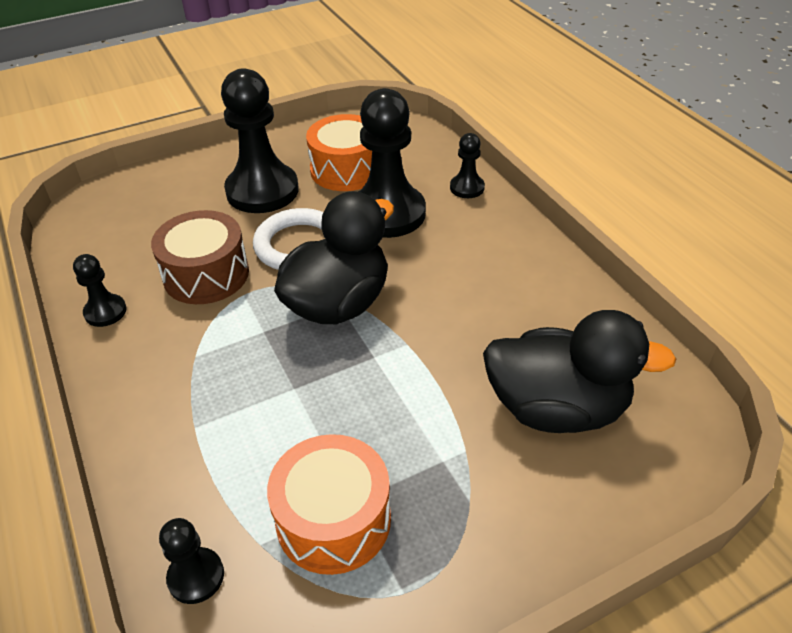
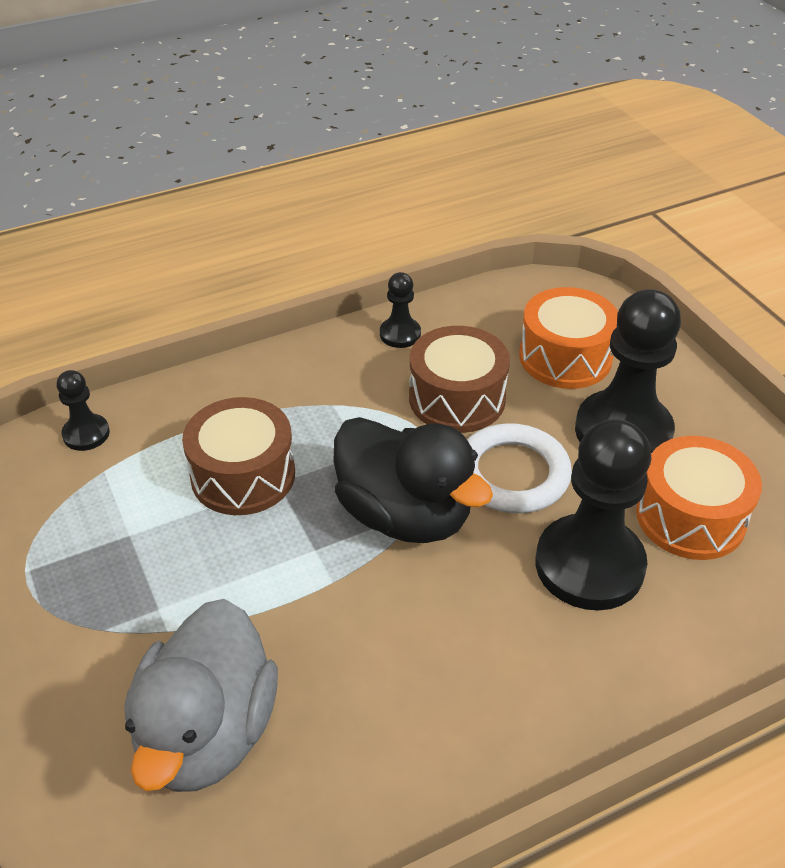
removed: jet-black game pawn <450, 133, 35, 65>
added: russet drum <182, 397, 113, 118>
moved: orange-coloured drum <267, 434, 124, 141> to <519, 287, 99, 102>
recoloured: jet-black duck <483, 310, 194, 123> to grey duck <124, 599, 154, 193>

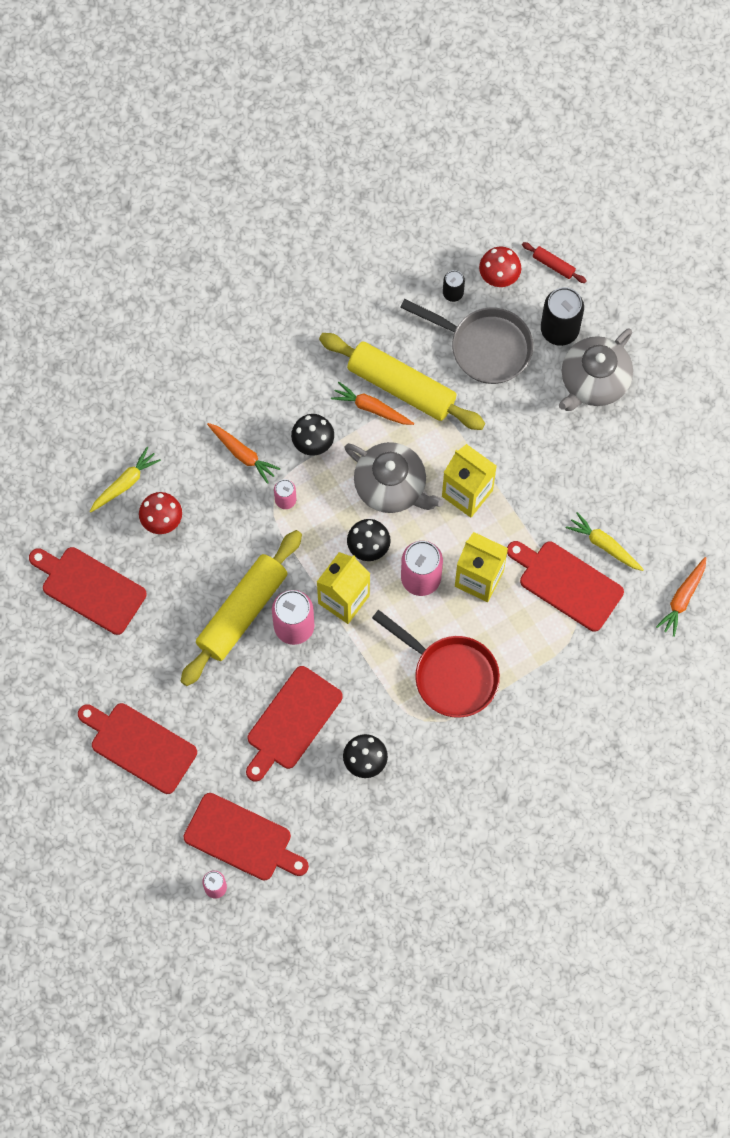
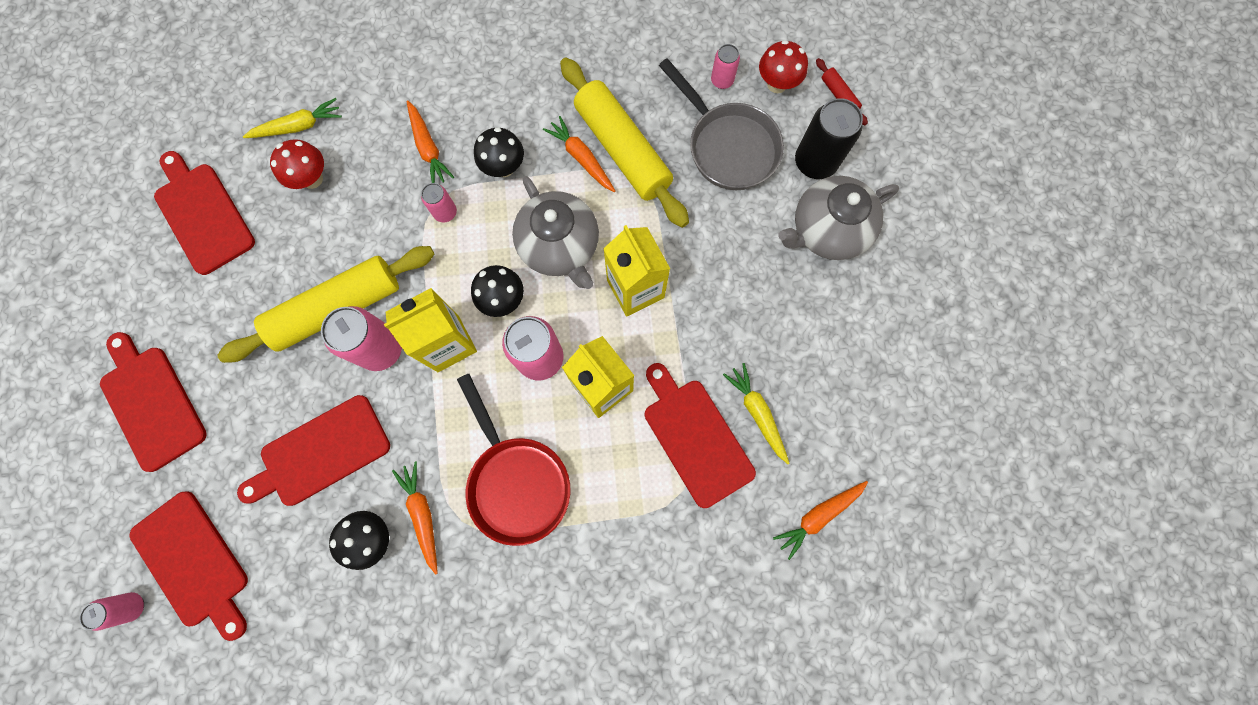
added: orange-coloured toy carrot <392, 462, 46, 113>
recoloured: jet-black tin <443, 270, 22, 32> to rose-pink tin <711, 44, 29, 45>

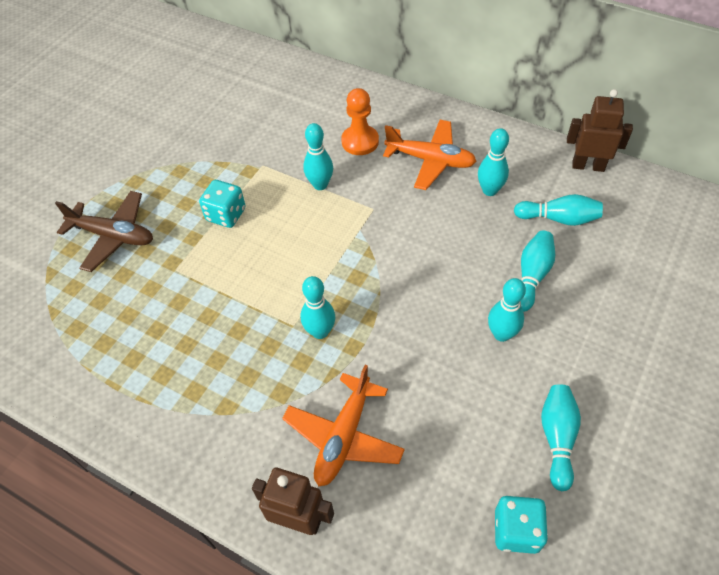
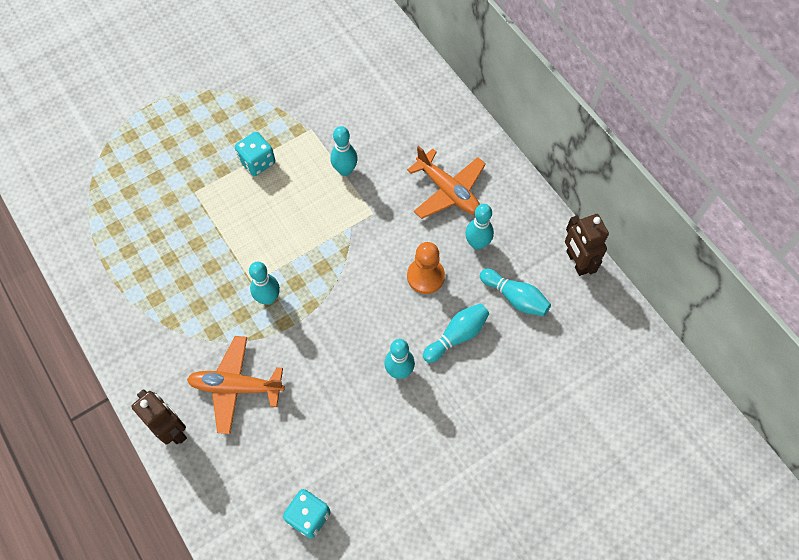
removed: russet plane <55, 191, 98, 81>; turquoise tenpin <541, 384, 40, 107>
moved: orange-coloured game pawn <341, 88, 38, 67> to <407, 242, 38, 52>
turned: orange-coloured plane <282, 365, 123, 121> = <187, 336, 98, 98> 45 degrees clockwise; russet robot figure <567, 89, 66, 83> = <565, 214, 44, 62> 150 degrees counterclockwise

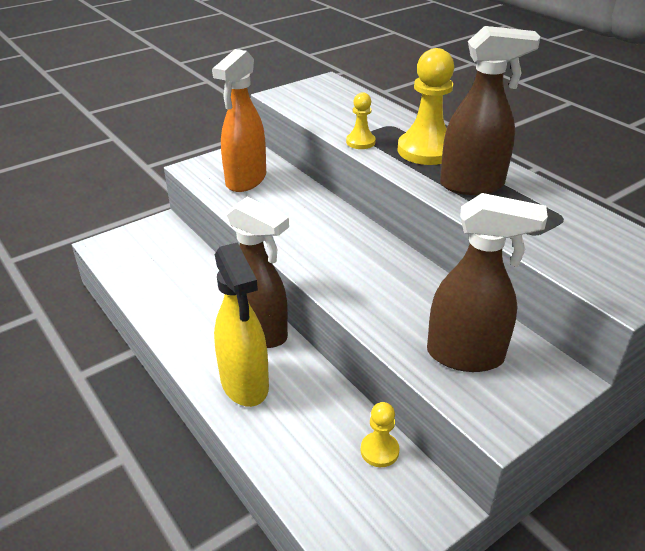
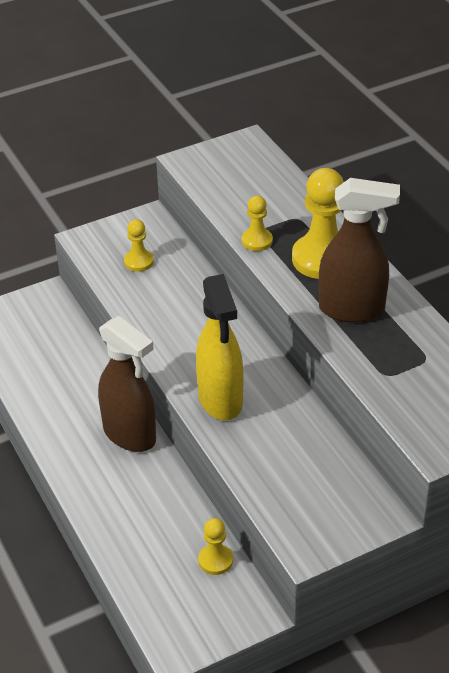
removed: russet sprayer <427, 193, 121, 179>
moved: golden sprayer <214, 242, 55, 165> to <196, 274, 47, 146>
replaced: orange-coloured sprayer <212, 49, 54, 143> to golden game pawn <124, 219, 30, 53>

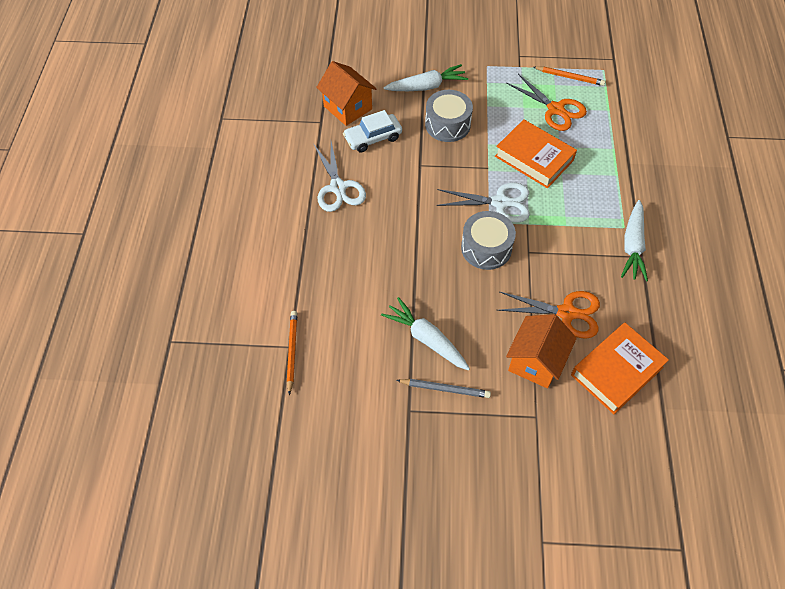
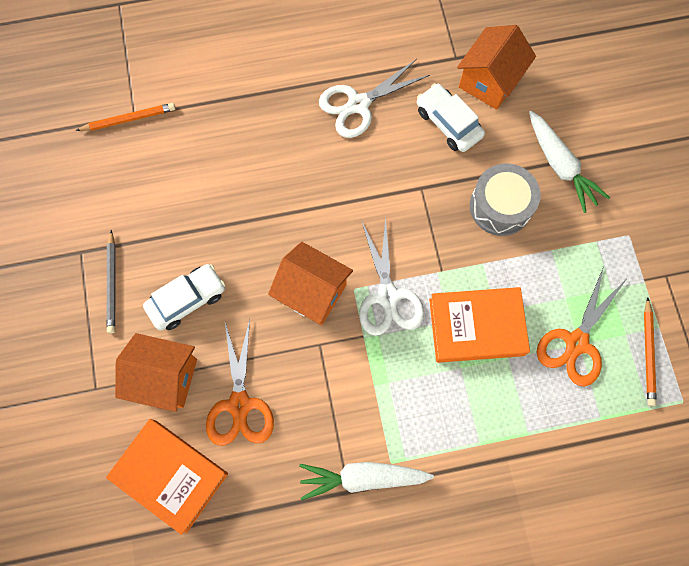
removed: snow-white toy carrot <381, 297, 89, 74>
added: snow-white automobile <143, 264, 82, 67>
replaced: grey drum <461, 211, 55, 59> to orange-coloured cottage <268, 242, 85, 83>
turned: orange-coloured hardcover <495, 119, 82, 69> = <429, 287, 101, 76> 60 degrees clockwise

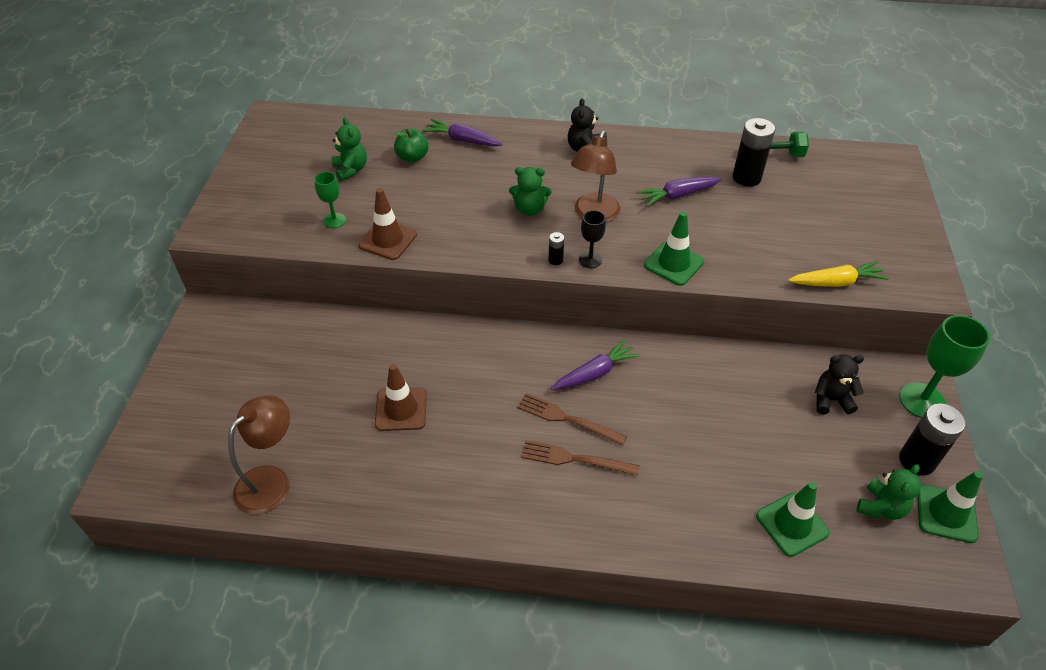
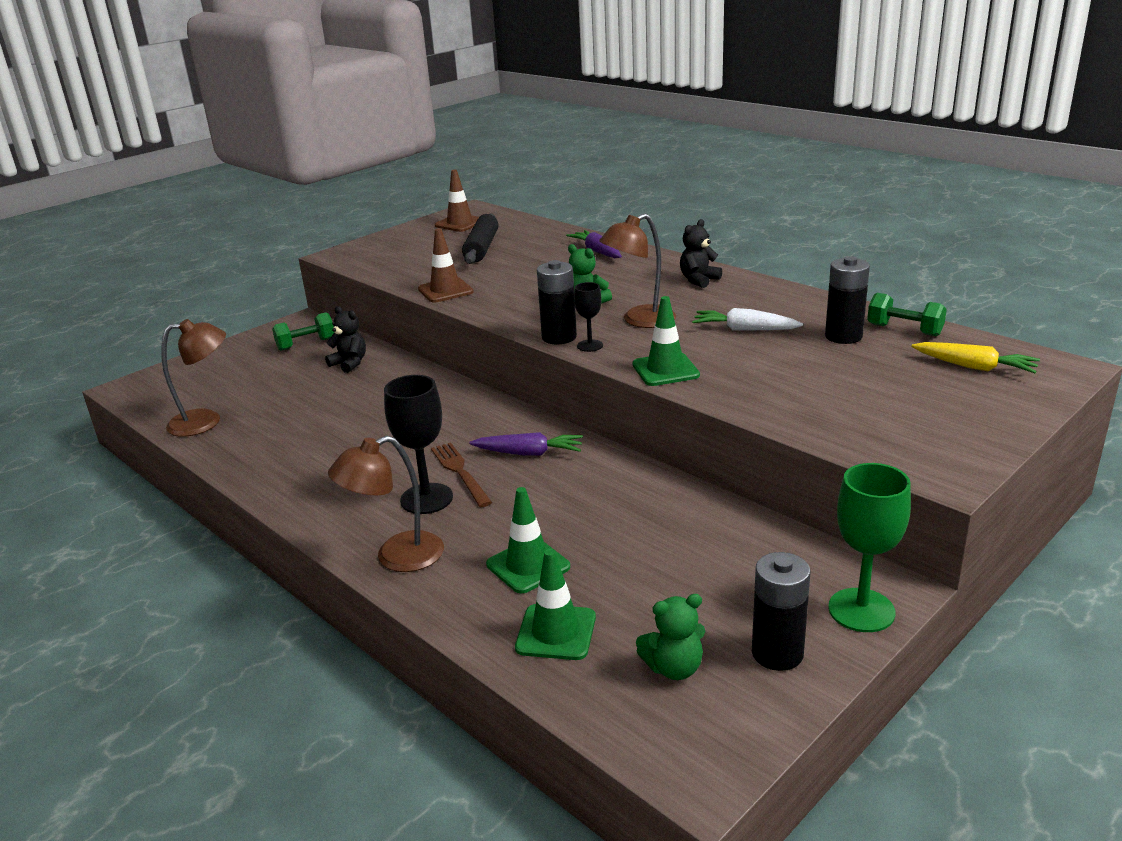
removed: emerald chalice <314, 172, 32, 56>; emerald toy apple <394, 128, 34, 35>
added: emerald free weight <272, 312, 62, 39>; russet desk lamp <328, 436, 116, 136>
moved: jet-black stuffed bear <815, 354, 49, 60> to <325, 306, 41, 67>; russet traffic cone <375, 364, 52, 67> to <435, 170, 44, 62>; emerald traffic cone <917, 471, 66, 72> to <486, 487, 84, 106>; golden toy carrot <788, 261, 101, 26> to <911, 342, 129, 31>
replaced: russet dinner fork <521, 440, 119, 36> to jet-black chalice <384, 375, 69, 139>; emerald stuffed bear <332, 117, 35, 64> to jet-black dough roller <462, 213, 36, 51>
recoloured: purple toy carrot <636, 177, 86, 30> to snow-white toy carrot <692, 308, 111, 22>
resized: jet-black power cell <548, 232, 16, 33> = <537, 260, 40, 84> x2.14

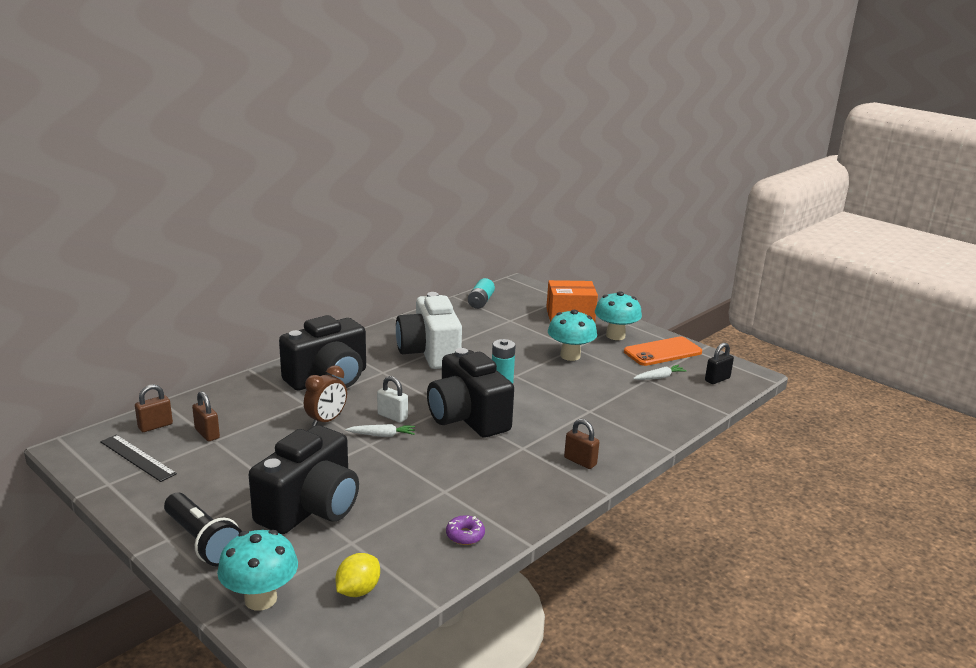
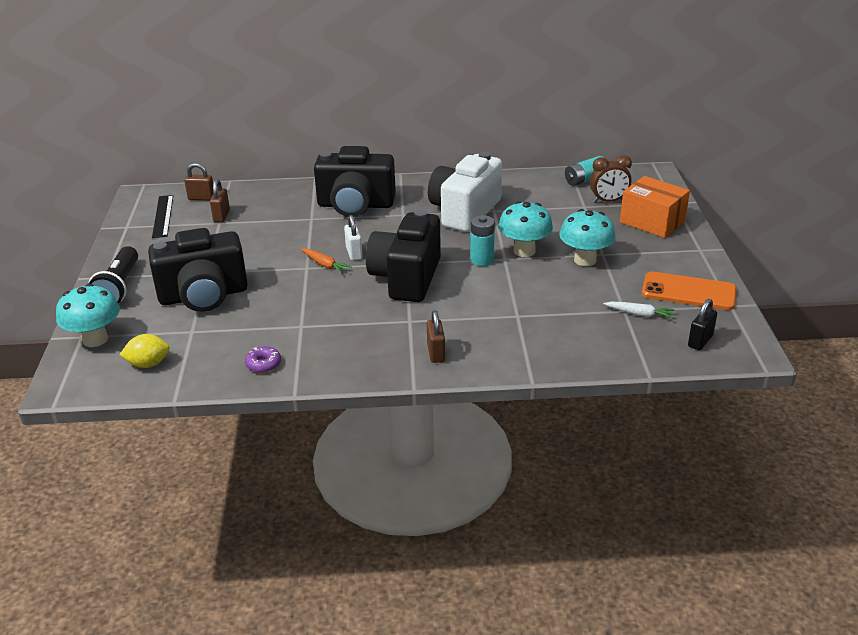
moved: turquoise toadstool <595, 291, 47, 49> to <498, 201, 55, 56>; russet bedside clock <304, 365, 43, 62> to <590, 155, 42, 48>
recoloured: snow-white toy carrot <345, 424, 70, 13> to orange-coloured toy carrot <301, 248, 50, 26>
turned: jet-black small lock <705, 343, 29, 41> = <688, 299, 29, 51> 60 degrees counterclockwise

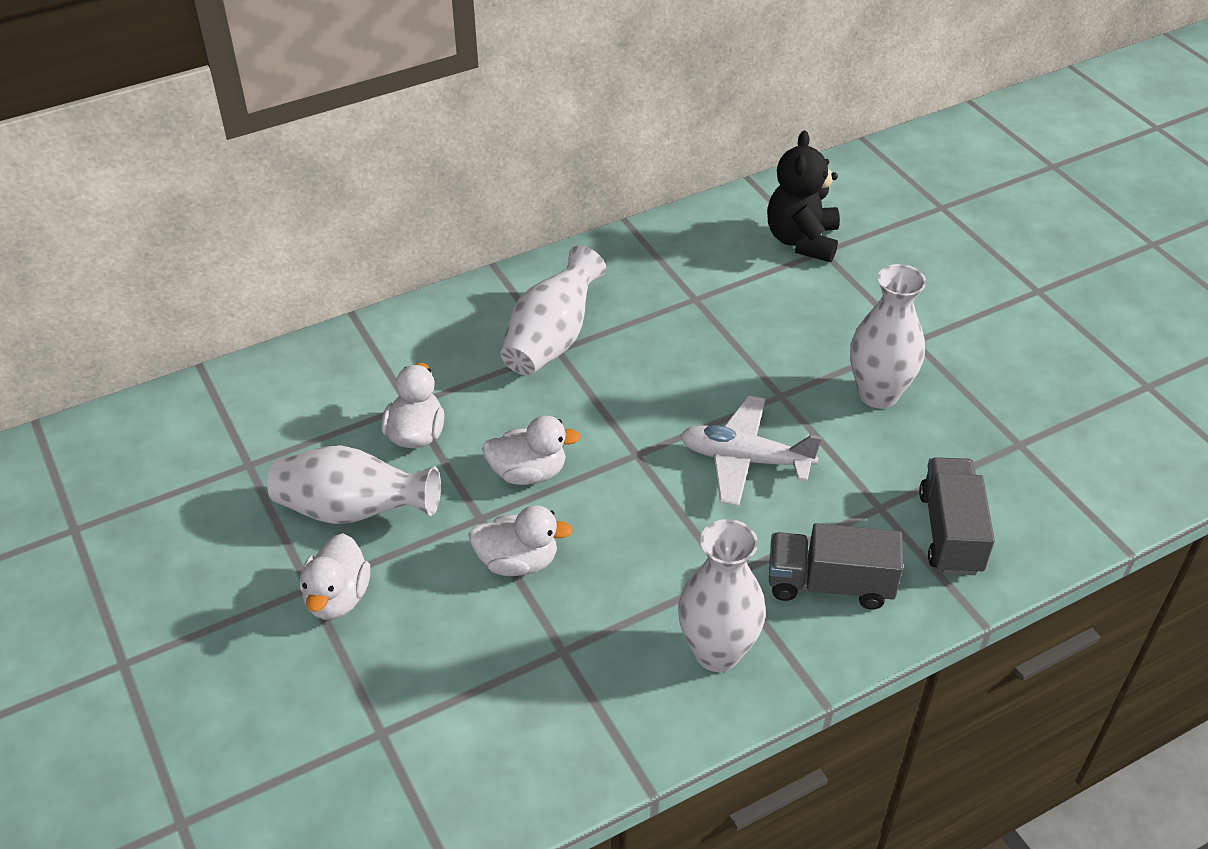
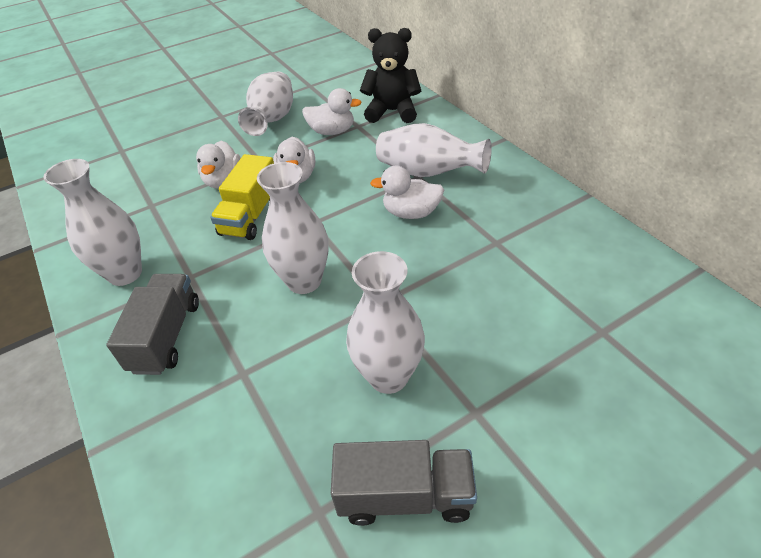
added: golden truck <210, 154, 64, 86>
moved: grey truck <919, 457, 76, 118> to <331, 440, 146, 86>; jet-black stuffed bear <767, 131, 73, 131> to <360, 28, 61, 95>; snow-white duck <300, 533, 70, 87> to <370, 166, 74, 53>
replaced: snow-white plane <680, 396, 142, 110> to snow-white vase <257, 162, 72, 132>

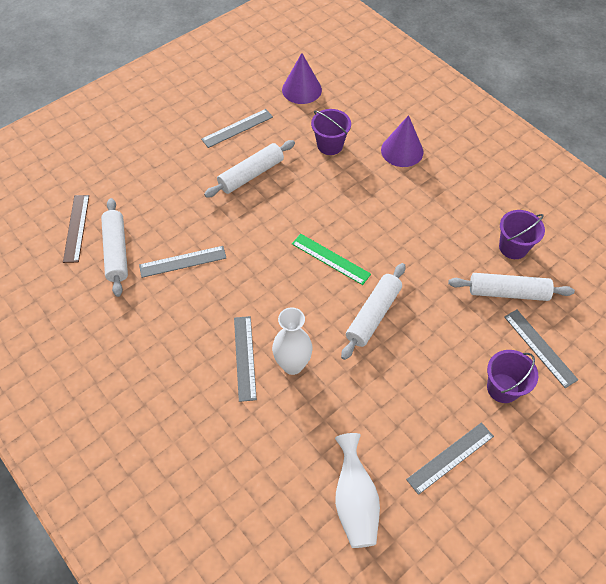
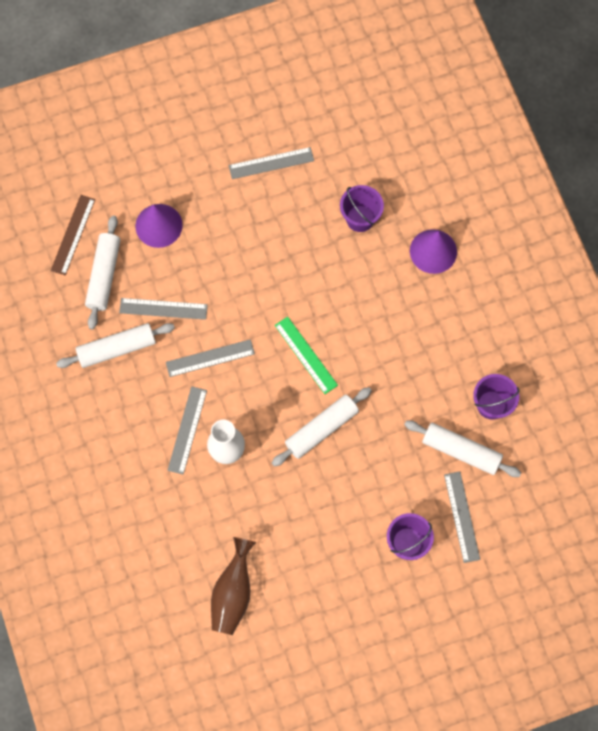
moved: snow-white dough roller <204, 140, 91, 58> to <56, 323, 119, 45>; purple cone shape <282, 53, 40, 51> to <135, 204, 48, 44>; grey measuring stick <406, 422, 88, 73> to <166, 339, 89, 38>
recoloured: snow-white vase <335, 433, 45, 115> to russet vase <211, 537, 45, 98>

